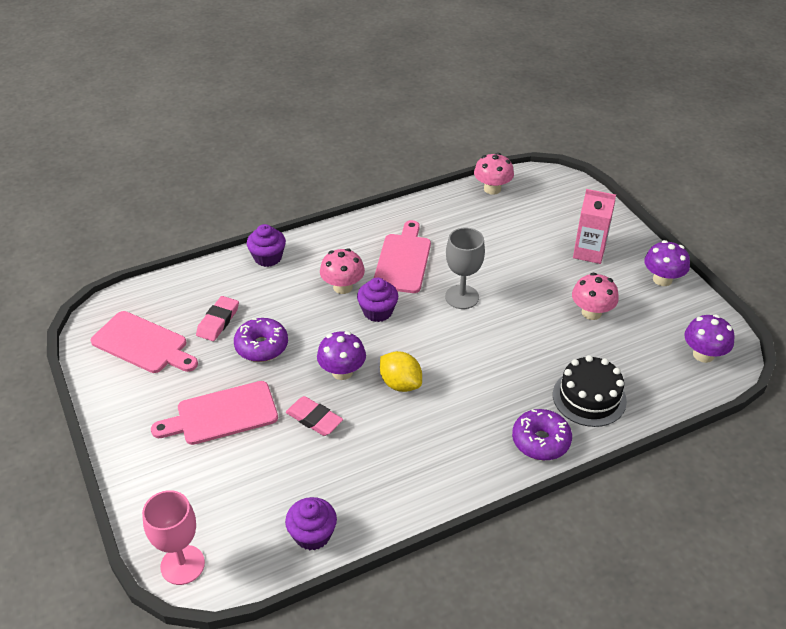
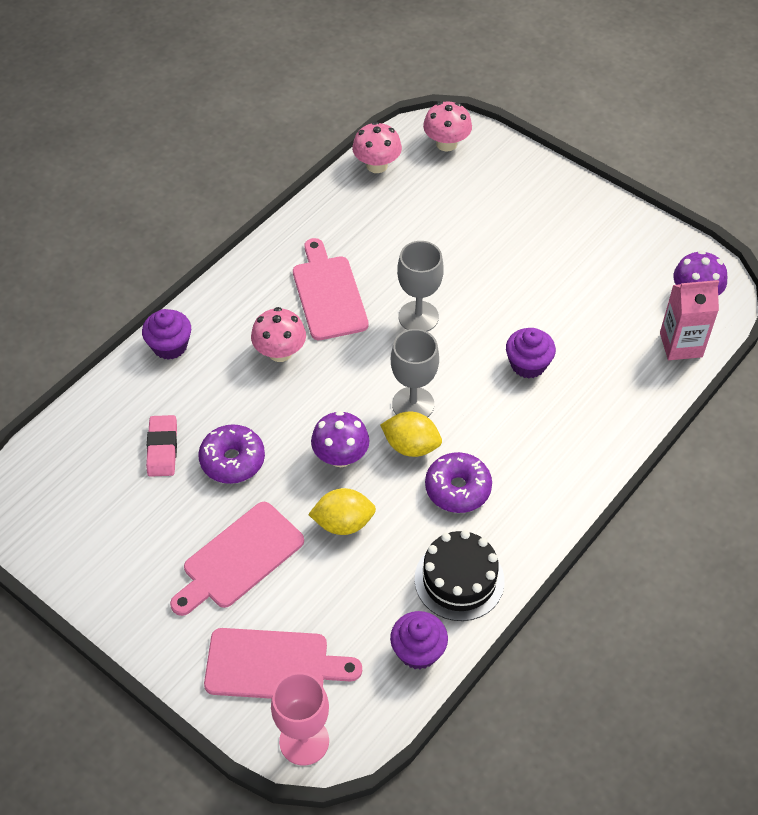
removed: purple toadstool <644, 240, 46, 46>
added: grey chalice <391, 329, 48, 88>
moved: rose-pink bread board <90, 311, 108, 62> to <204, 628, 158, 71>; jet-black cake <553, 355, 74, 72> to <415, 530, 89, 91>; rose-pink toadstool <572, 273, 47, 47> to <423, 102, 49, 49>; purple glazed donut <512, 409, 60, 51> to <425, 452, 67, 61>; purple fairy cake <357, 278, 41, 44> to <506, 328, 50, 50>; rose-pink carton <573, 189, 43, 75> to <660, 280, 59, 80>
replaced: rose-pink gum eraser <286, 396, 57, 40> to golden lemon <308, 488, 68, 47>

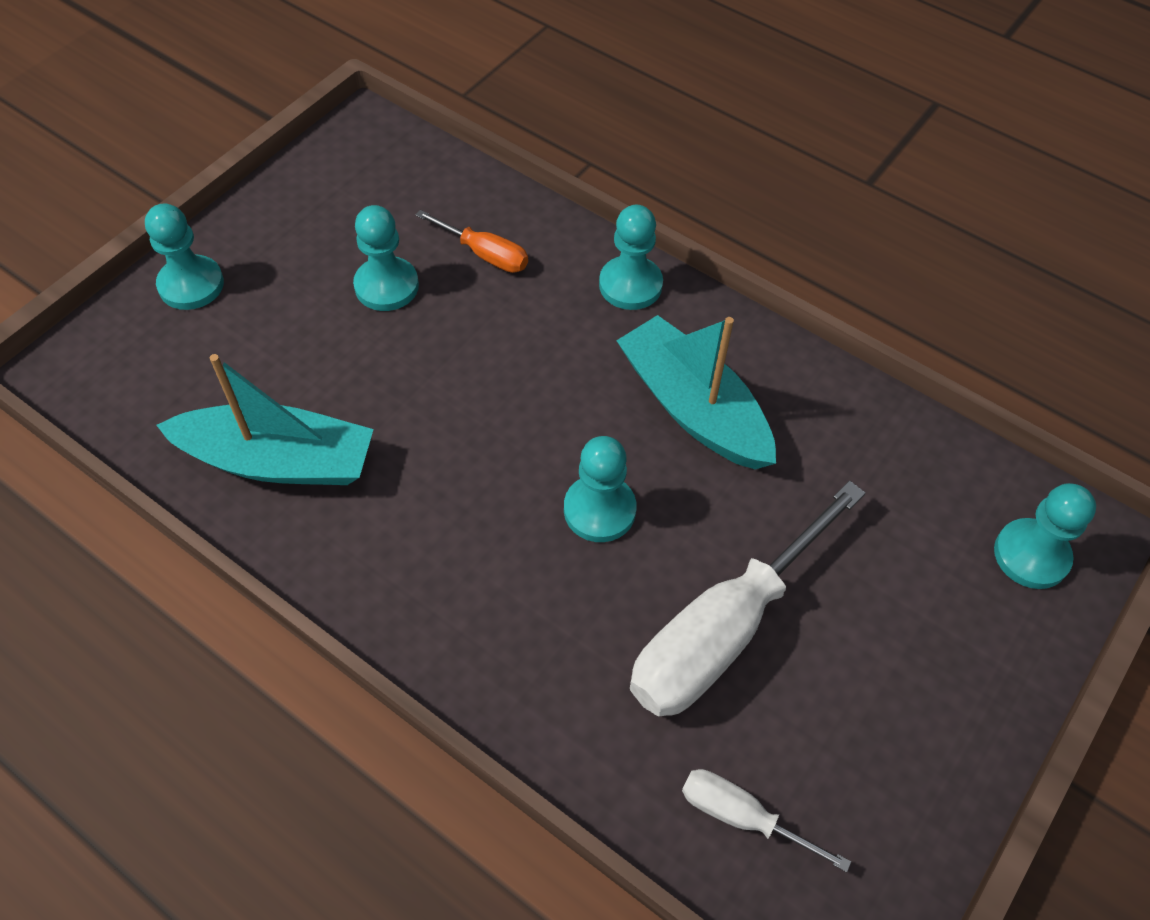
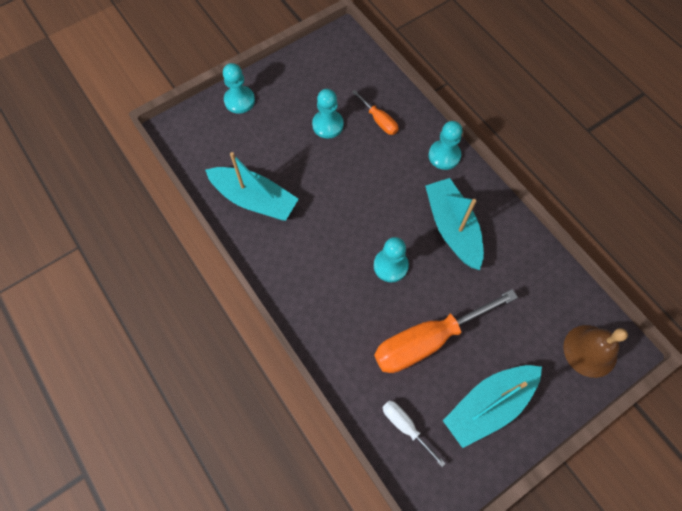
added: turquoise sailboat <443, 365, 99, 83>
replaced: turquoise game pawn <994, 483, 102, 106> to russet bell <563, 325, 65, 53>
recoloured: snow-white hand screwdriver <630, 481, 236, 236> to orange-coloured hand screwdriver <374, 289, 144, 84>

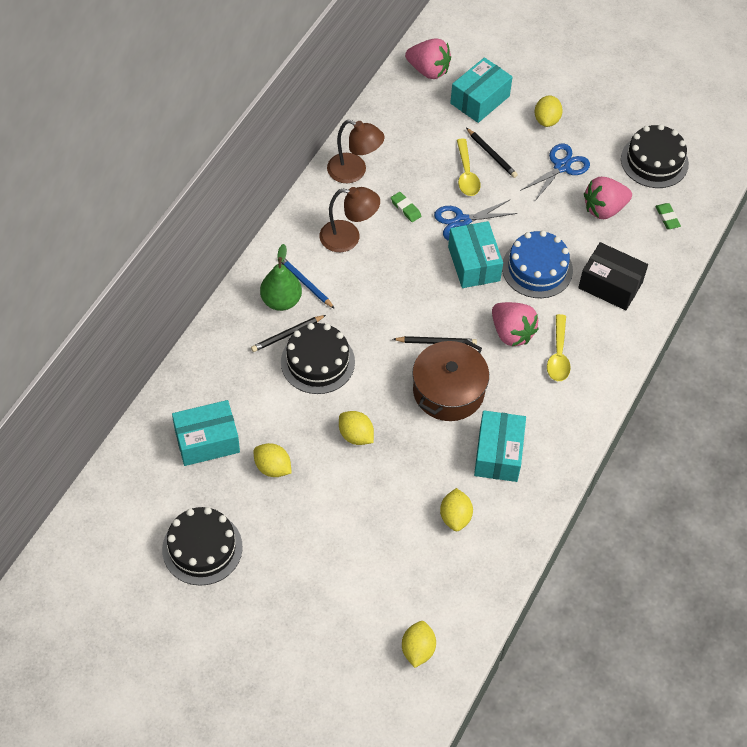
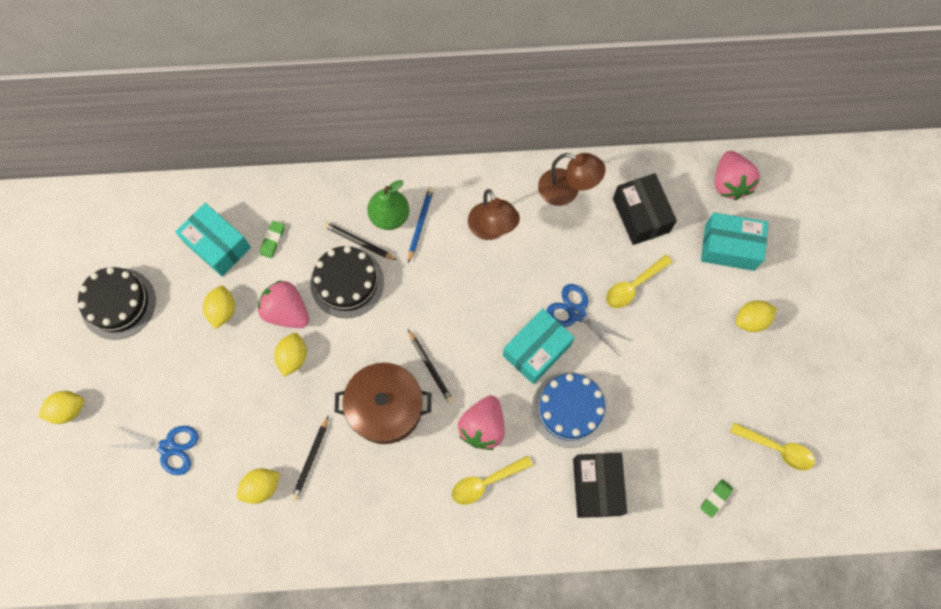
removed: turquoise box <474, 410, 52, 72>
added: jet-black box <613, 173, 64, 72>
moved: golden lemon <402, 621, 34, 47> to <38, 391, 46, 33>; royal blue pair of scissors <520, 143, 70, 59> to <108, 426, 91, 49>; rose-pink berry <584, 177, 48, 42> to <258, 280, 51, 48>; emerald gum eraser <391, 192, 30, 30> to <260, 221, 25, 37>; jet-black wooden pencil <466, 128, 52, 50> to <291, 415, 38, 86>
replaced: jet-black cake <621, 124, 68, 64> to golden spoon <730, 422, 85, 48>
turned: russet desk lamp <327, 120, 58, 63> = <538, 153, 68, 53> 60 degrees counterclockwise

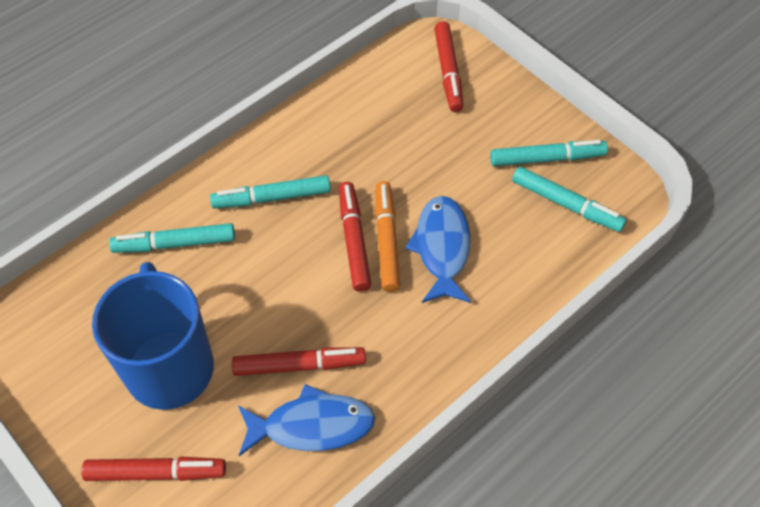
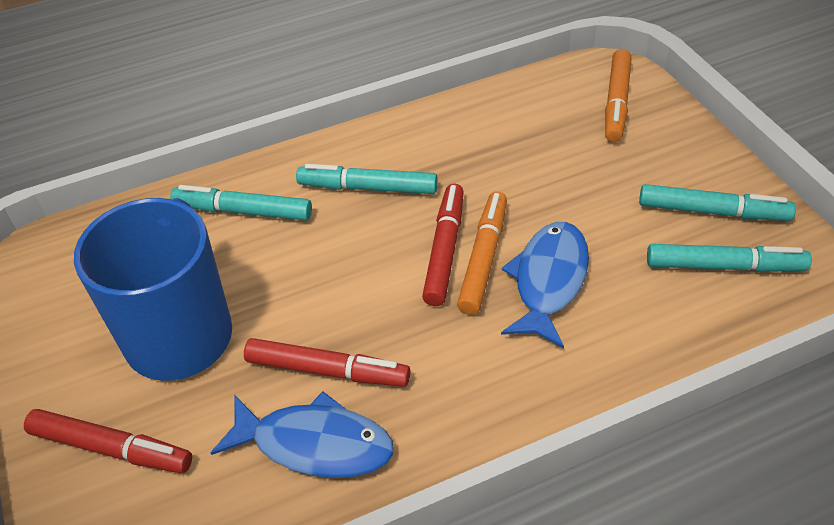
recoloured: crimson marker pen <434, 21, 29, 91> to orange-coloured marker pen <605, 49, 27, 93>
turned: turquoise marker pen <512, 167, 115, 65> = <647, 244, 165, 28> 45 degrees counterclockwise

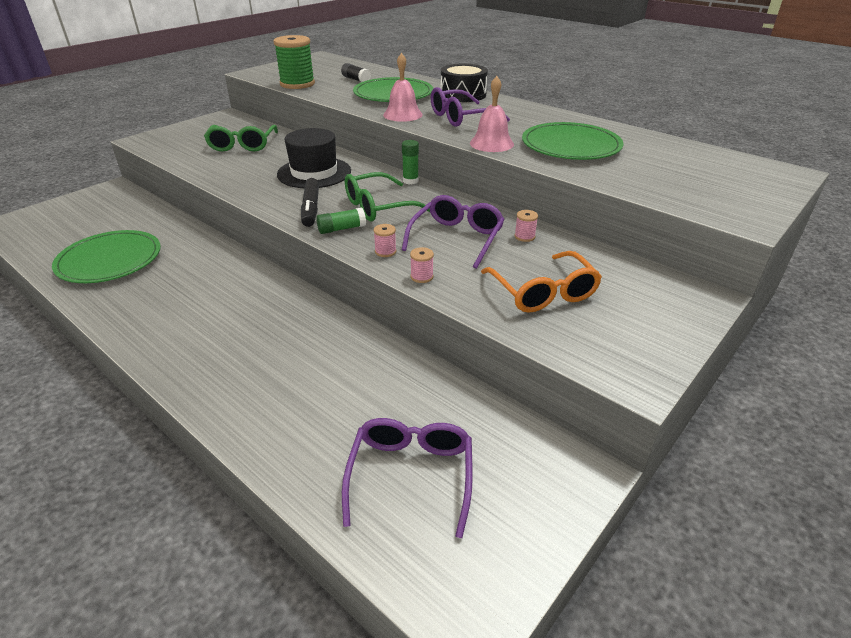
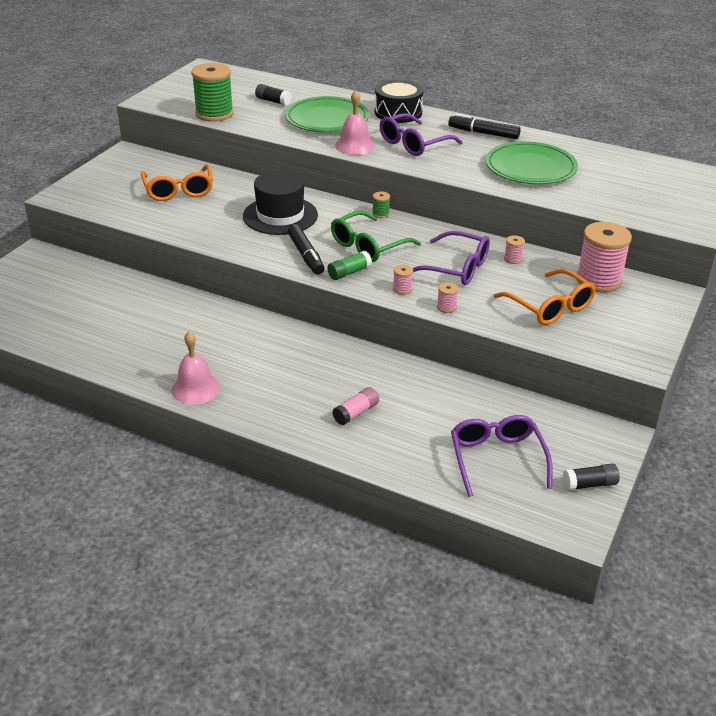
removed: emerald plate <52, 230, 109, 53>
added: rose-pink glue stick <332, 387, 47, 38>; jet-black marker pen <448, 114, 73, 25>; jet-black glue stick <563, 463, 57, 28>; rose-pink reel of thread <577, 222, 55, 70>
moved: rose-pink bell <470, 76, 44, 76> to <171, 331, 49, 73>
replaced: emerald glue stick <402, 140, 17, 44> to emerald reel of thread <372, 192, 18, 26>
recoloured: emerald eyeglasses <204, 125, 74, 27> to orange-coloured eyeglasses <141, 164, 72, 37>
turned: purple eyeglasses <402, 195, 103, 74> = <413, 231, 77, 54> 105 degrees clockwise

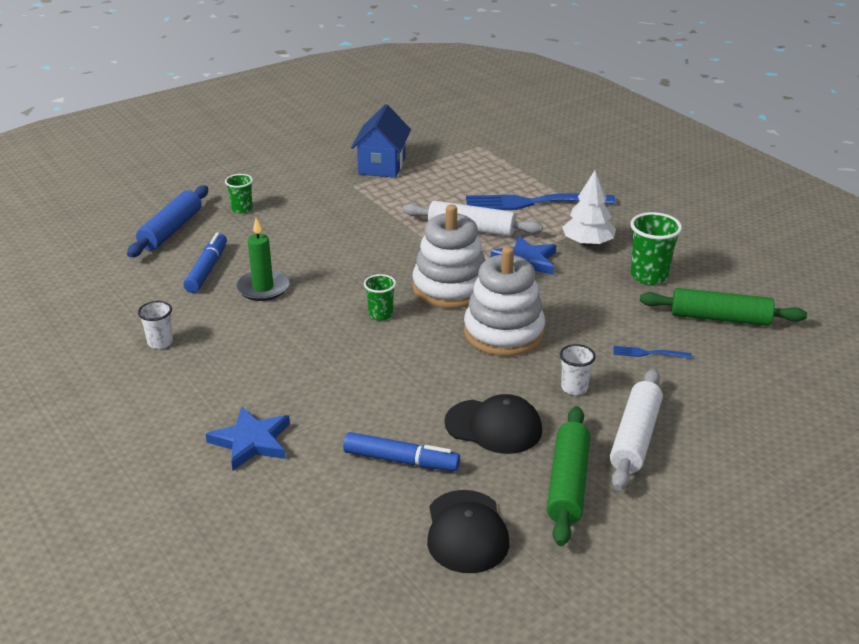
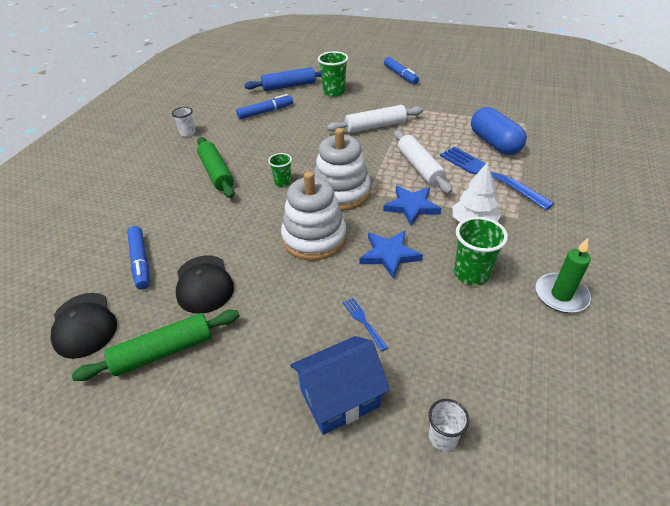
added: royal blue marker pen <384, 57, 35, 27>; royal blue pill <471, 107, 56, 48>
moved: emerald dough roller <640, 288, 167, 38> to <197, 137, 38, 61>; royal blue cottage <351, 104, 60, 74> to <290, 336, 100, 99>; snow-white dough roller <610, 369, 53, 122> to <327, 105, 96, 28>; royal blue star shape <206, 407, 84, 64> to <359, 231, 64, 48>; snow-white beaker <560, 344, 36, 51> to <429, 399, 41, 52>; emerald pillar candle <236, 218, 54, 83> to <536, 238, 55, 75>
turned: jet-black peaked cap <427, 490, 82, 83> = <51, 293, 66, 66> 75 degrees counterclockwise
resized: emerald beaker <225, 174, 28, 40> = <318, 51, 30, 46> x1.64

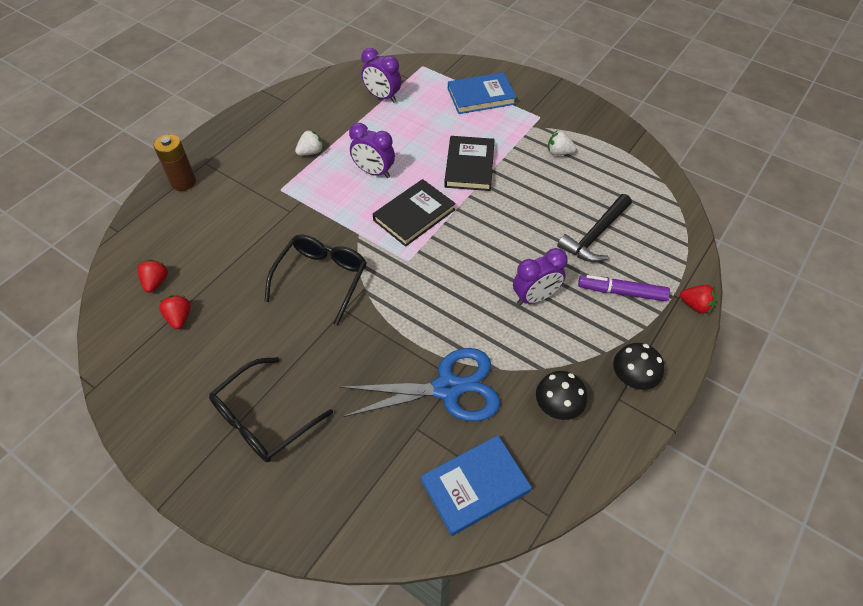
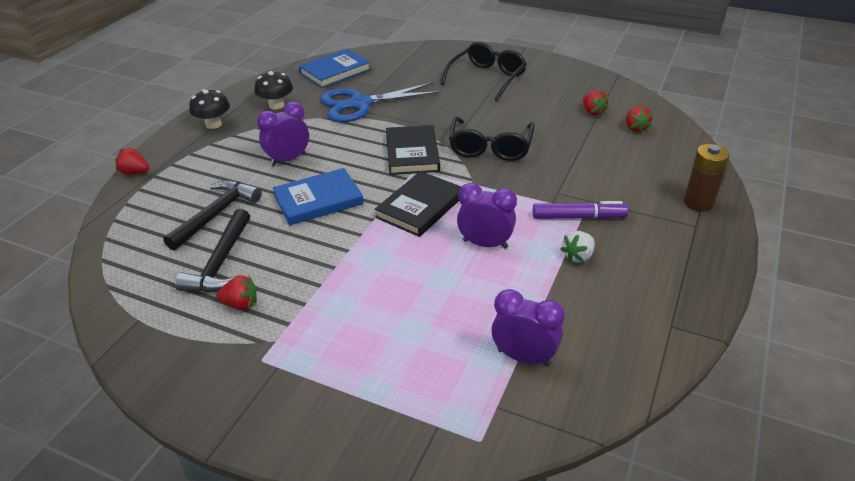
added: jet-black claw hammer <175, 209, 75, 83>
moved: royal blue hardcover <448, 72, 69, 42> to <273, 168, 91, 57>; jet-black hardcover <444, 136, 51, 55> to <386, 125, 54, 50>; purple marker pen <578, 275, 92, 26> to <533, 201, 96, 18>
recoloured: snow-white berry <548, 131, 28, 24> to crimson berry <216, 276, 41, 34>

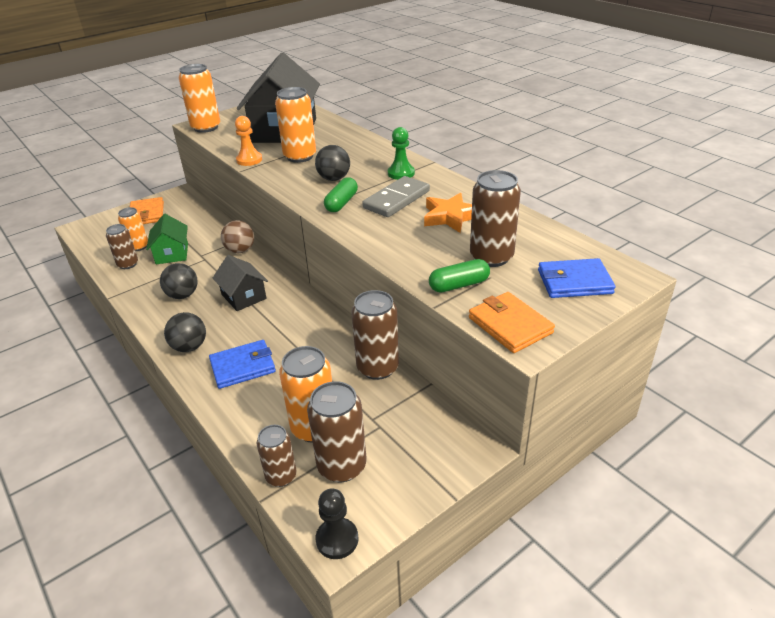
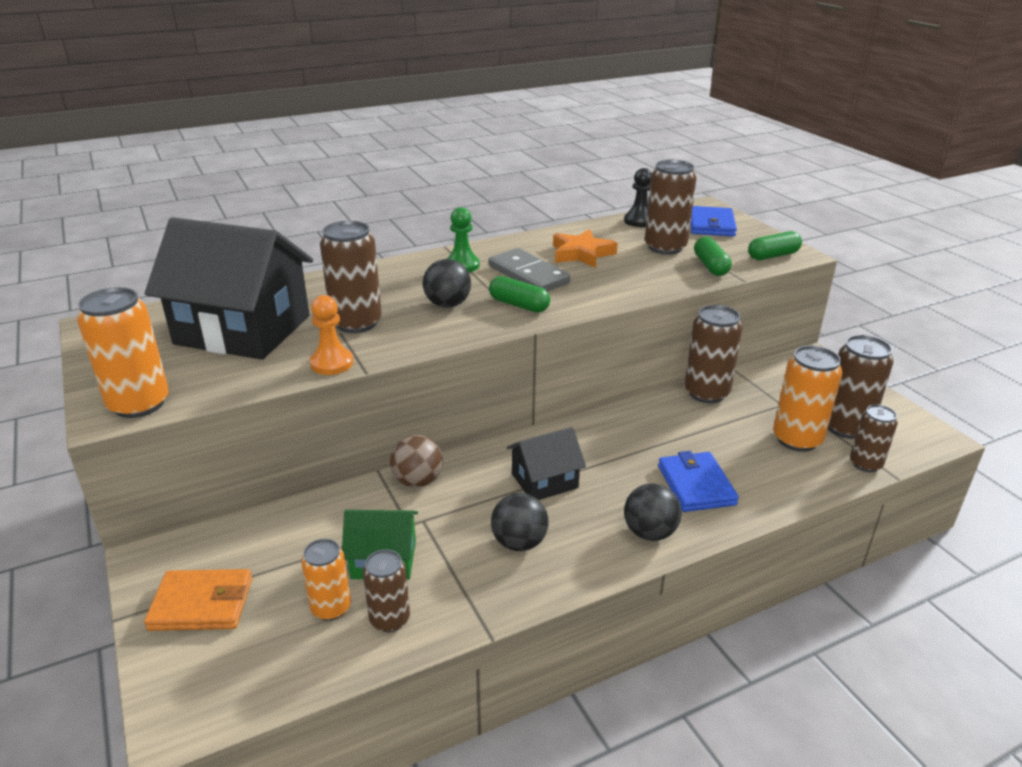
moved: jet-black game pawn <316, 488, 43, 71> to <624, 168, 28, 59>
replaced: orange-coloured card wallet <469, 292, 86, 61> to emerald pill <748, 231, 54, 29>
recoloured: orange-coloured tin <275, 87, 41, 76> to russet tin <320, 221, 62, 112>

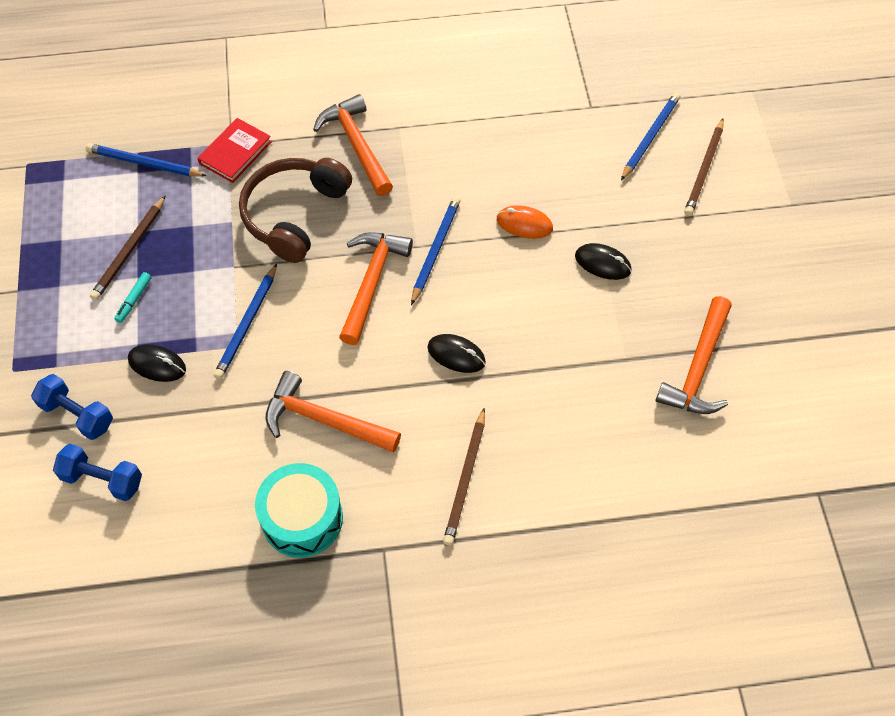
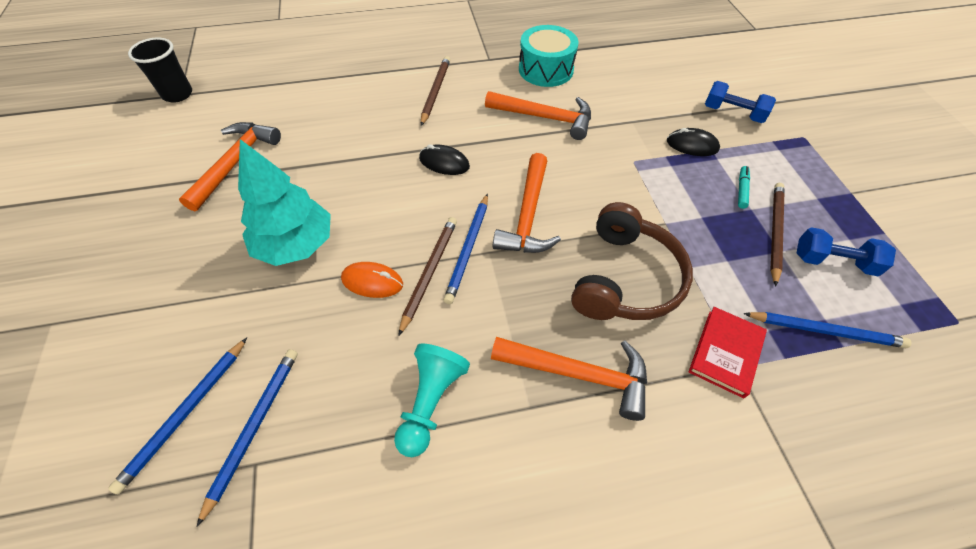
added: jet-black beaker <128, 37, 64, 66>; turquoise game pawn <394, 343, 76, 114>
moved: royal blue wooden pencil <214, 264, 63, 115> to <197, 349, 101, 178>; russet wooden pencil <684, 119, 40, 97> to <398, 217, 59, 119>; royal blue free weight <53, 444, 89, 57> to <797, 227, 99, 49>
replaced: jet-black PC mouse <575, 243, 57, 37> to turquoise toy tree <238, 139, 93, 127>
turned: orange-coloured claw hammer <313, 94, 80, 102> = <491, 337, 156, 84> 45 degrees counterclockwise

